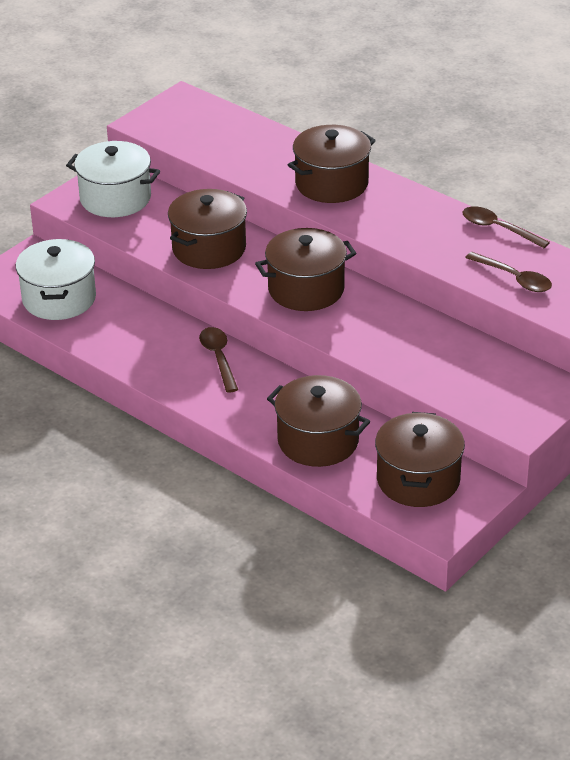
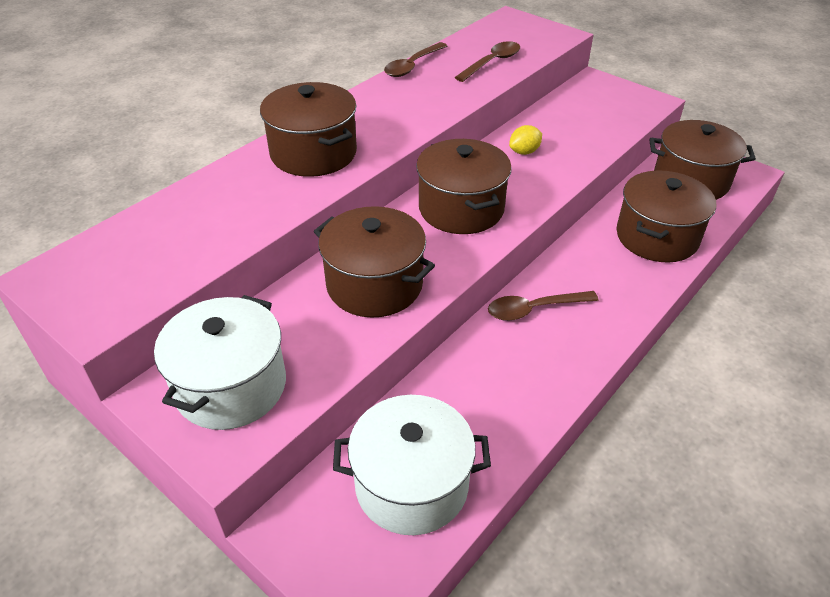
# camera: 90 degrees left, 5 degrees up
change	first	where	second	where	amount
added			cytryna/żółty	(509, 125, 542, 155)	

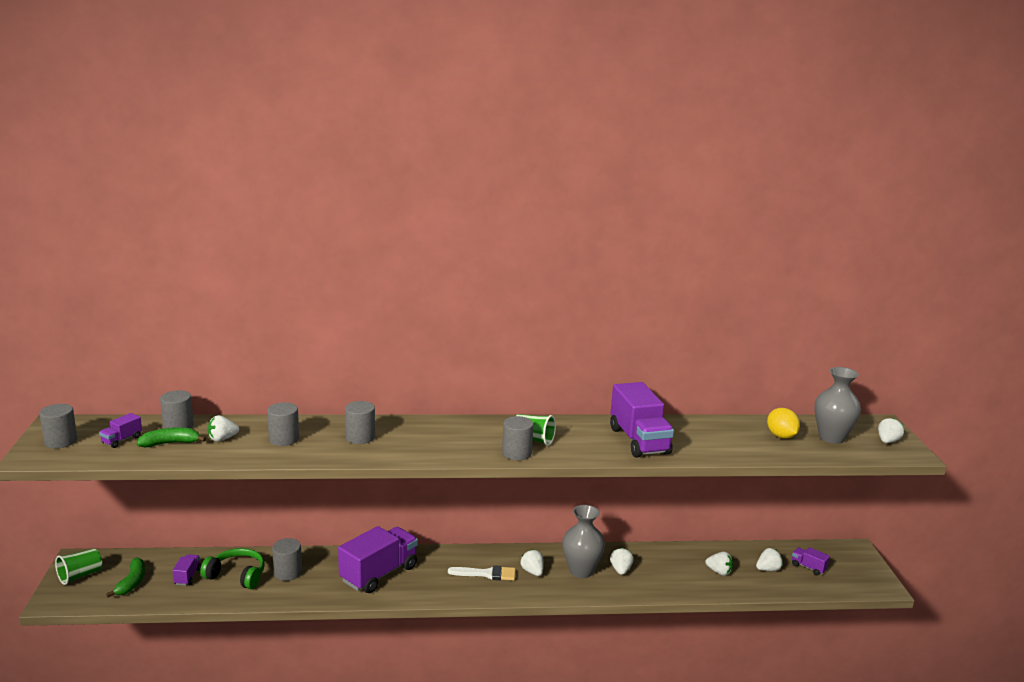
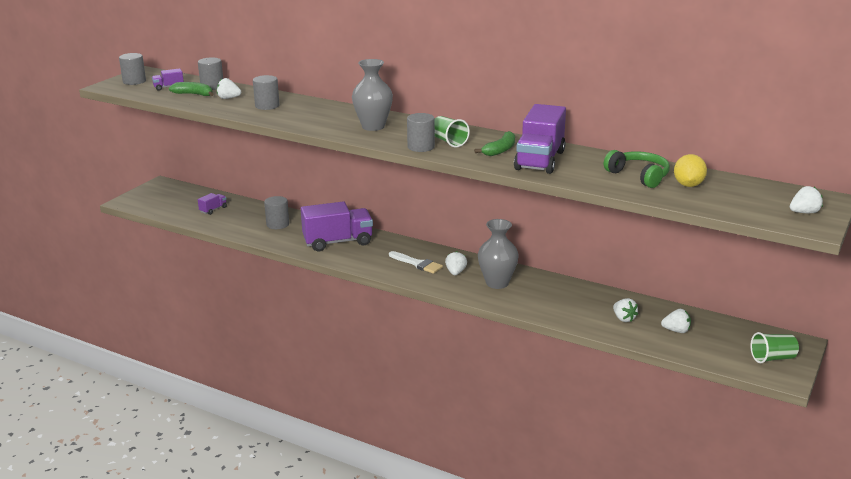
# camera: 35 degrees right, 5 degrees up
change	first	where	second	where	amount
removed	walec/szary	(345, 401, 375, 444)			
removed	truskawka/biały	(610, 548, 634, 575)			
removed	ciężarówka/fioletowy	(792, 547, 830, 575)			
moved	szklanka/zielony	(55, 548, 102, 585)		(750, 332, 799, 363)	
moved	banan/zielony	(106, 557, 145, 597)		(474, 131, 515, 156)	
moved	słuchawki/zielony	(200, 548, 265, 589)		(604, 150, 670, 188)	
moved	wazon/szary	(814, 367, 861, 444)		(352, 59, 393, 131)	

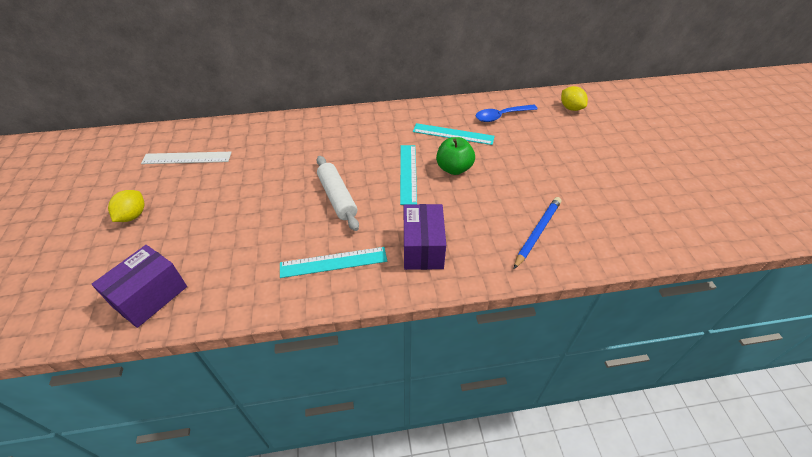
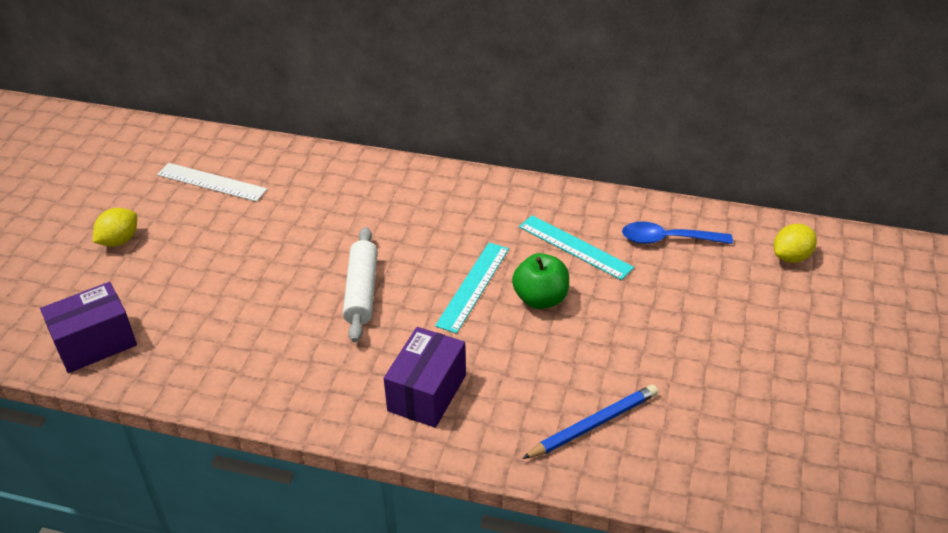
# camera: 25 degrees right, 5 degrees down
change	first	where	second	where	amount
removed	linijka/turkusowy	(280, 247, 387, 278)			
turned	cytryna/żółty	(561, 86, 588, 111)		(774, 224, 817, 263)	60 degrees clockwise

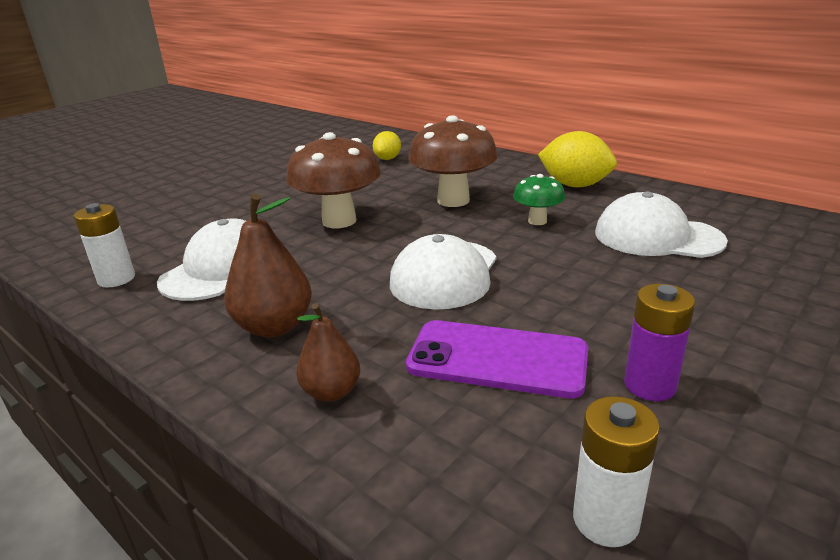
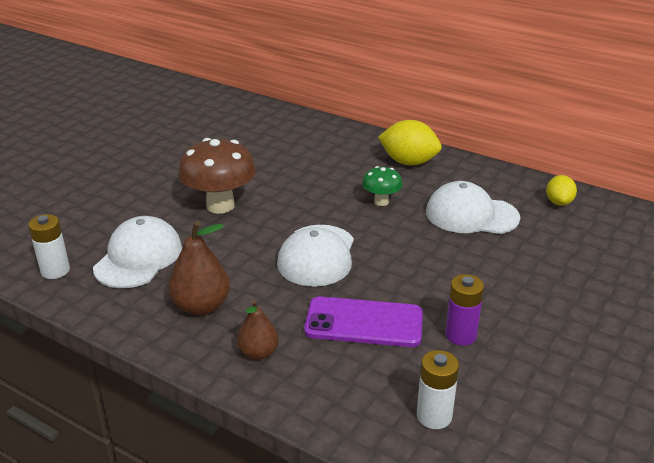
# camera: 10 degrees left, 5 degrees up
change	first	where	second	where	amount
removed	grzyb/brązowy	(408, 115, 498, 207)			
moved	cytryna/żółty	(373, 131, 401, 160)		(546, 175, 577, 206)	

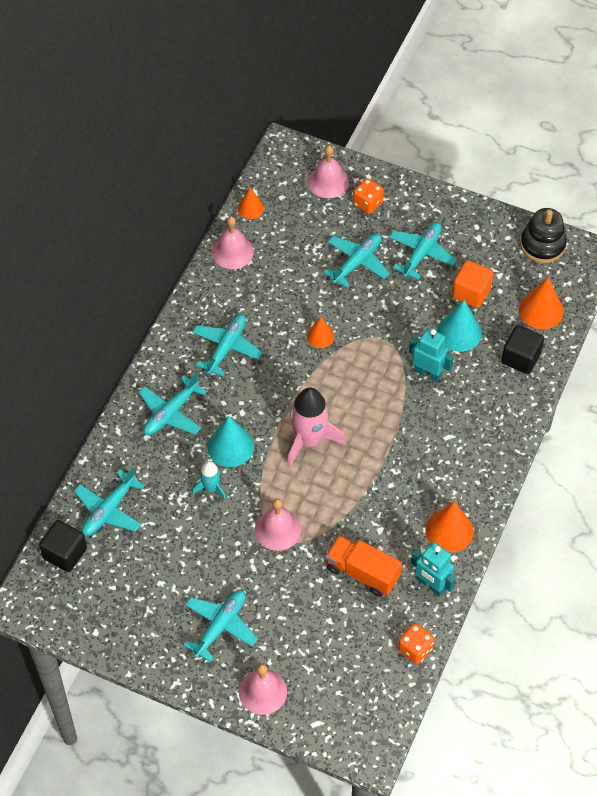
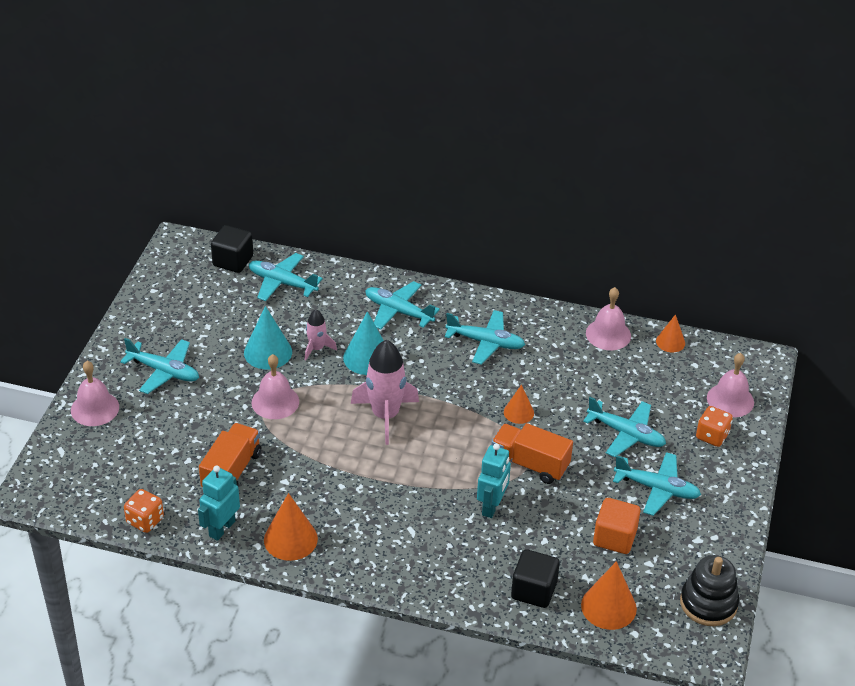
# camera: 80 degrees right, 15 degrees down
change	first	where	second	where	amount
added			ciężarówka/pomarańczowy	(491, 423, 573, 484)	
moved	stożek/turkusowy	(437, 300, 482, 352)		(244, 306, 292, 369)	
recoloured	rakieta/turkusowy	(192, 461, 226, 500)	rakieta/różowy	(305, 309, 337, 361)	

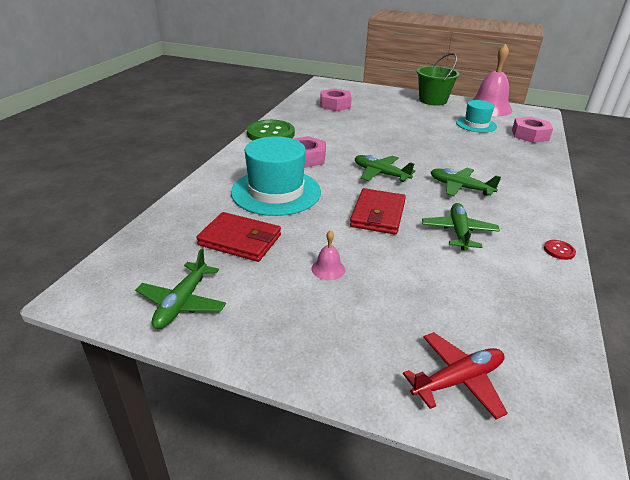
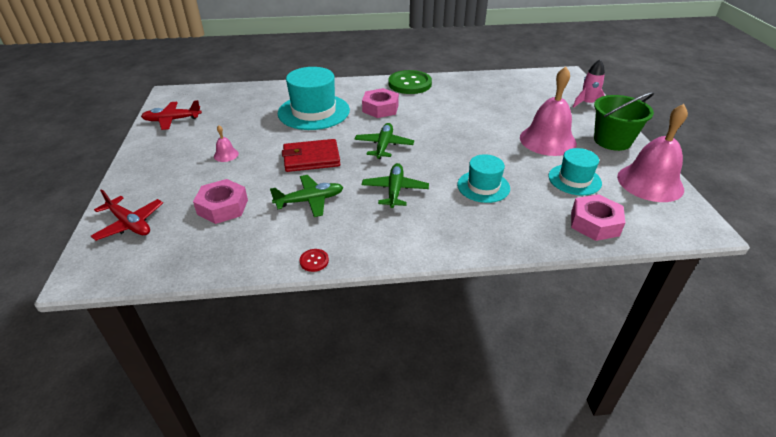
# camera: 65 degrees right, 5 degrees up
change	first	where	second	where	amount
removed	portfel/czerwony	(196, 212, 281, 262)			
added			kapelusz/turkusowy	(457, 154, 510, 203)	
added			dzwonek/różowy	(520, 67, 577, 156)	
added			rakieta/różowy	(573, 59, 605, 108)	
moved	nakrętka/różowy	(320, 88, 352, 111)		(193, 179, 248, 224)	
recoloured	samolot/zielony	(135, 248, 226, 329)	samolot/czerwony	(141, 100, 202, 130)	

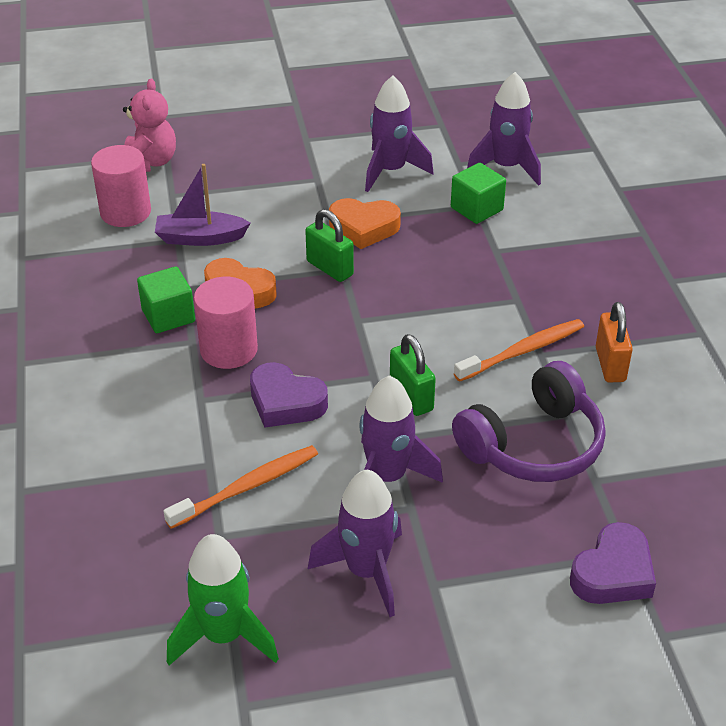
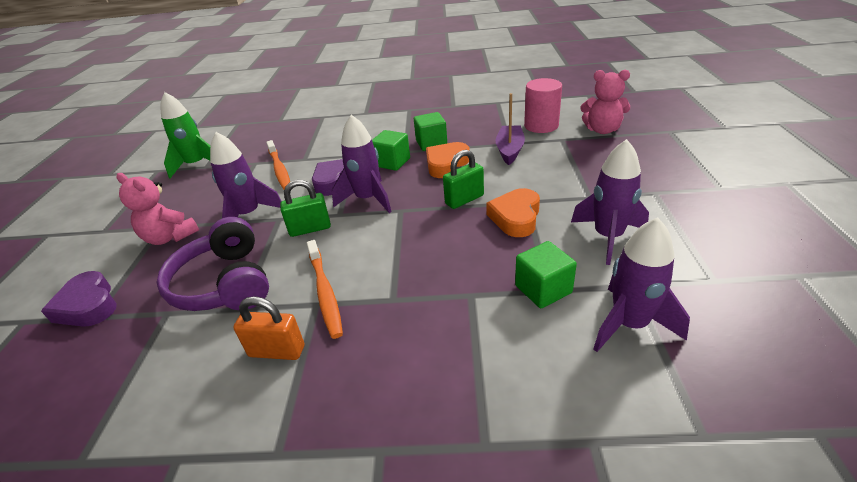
# camera: 105 degrees right, 5 degrees down
change	first	where	second	where	amount
added			miś/różowy	(117, 173, 199, 245)	
moved	rakieta/fioletowy	(308, 470, 402, 617)		(332, 115, 392, 213)	
replaced	walec/różowy	(194, 277, 258, 369)	sześcian/zielony	(372, 130, 410, 171)	

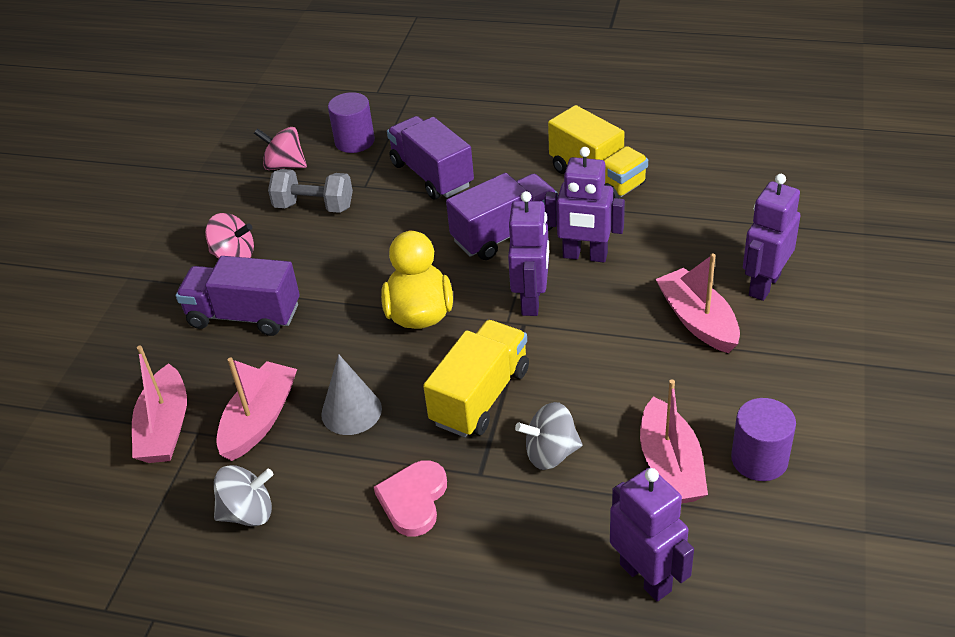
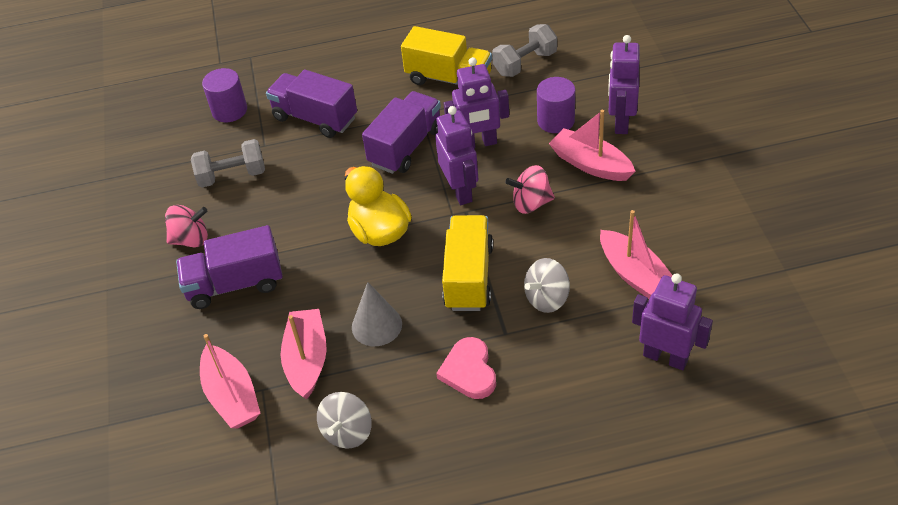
# camera: 25 degrees left, 5 degrees up
change	first	where	second	where	amount
added			hantel/szary	(492, 24, 557, 77)	
moved	bączek/różowy	(254, 127, 307, 170)		(505, 165, 555, 214)	
moved	walec/fioletowy	(731, 398, 796, 481)		(537, 77, 575, 133)	
turned	bączek/szary	(214, 465, 274, 526)		(317, 392, 372, 449)	150 degrees clockwise

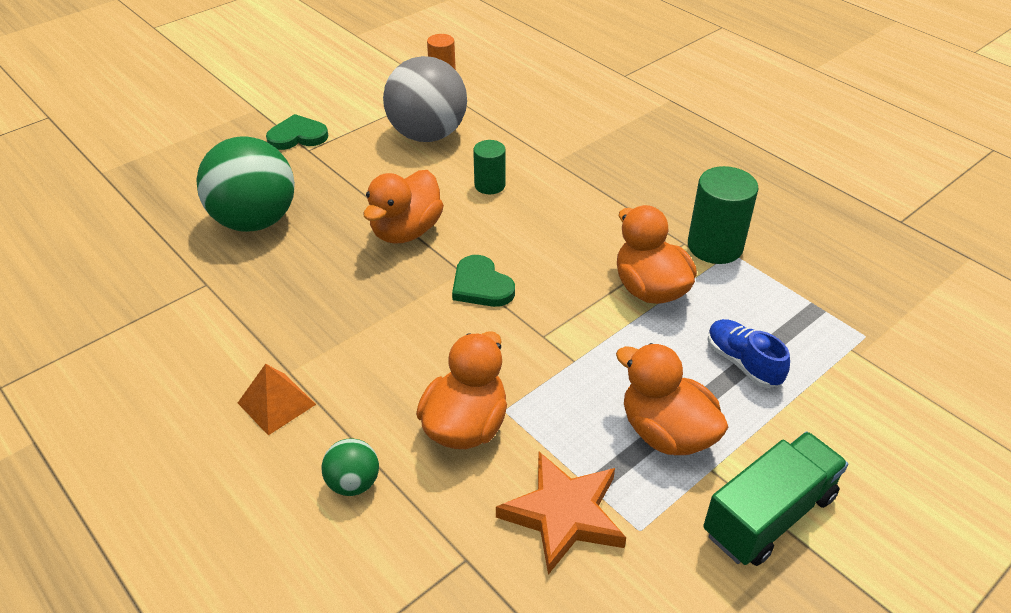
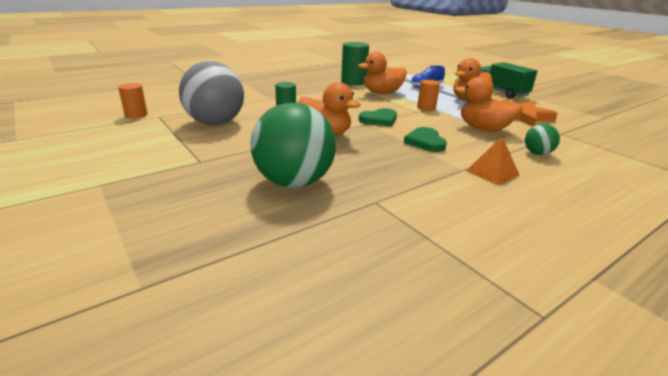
# camera: 85 degrees left, 15 degrees down
change	first	where	second	where	amount
added			walec/pomarańczowy	(417, 80, 440, 111)	
moved	serce/zielony	(266, 114, 328, 150)		(404, 127, 447, 152)	

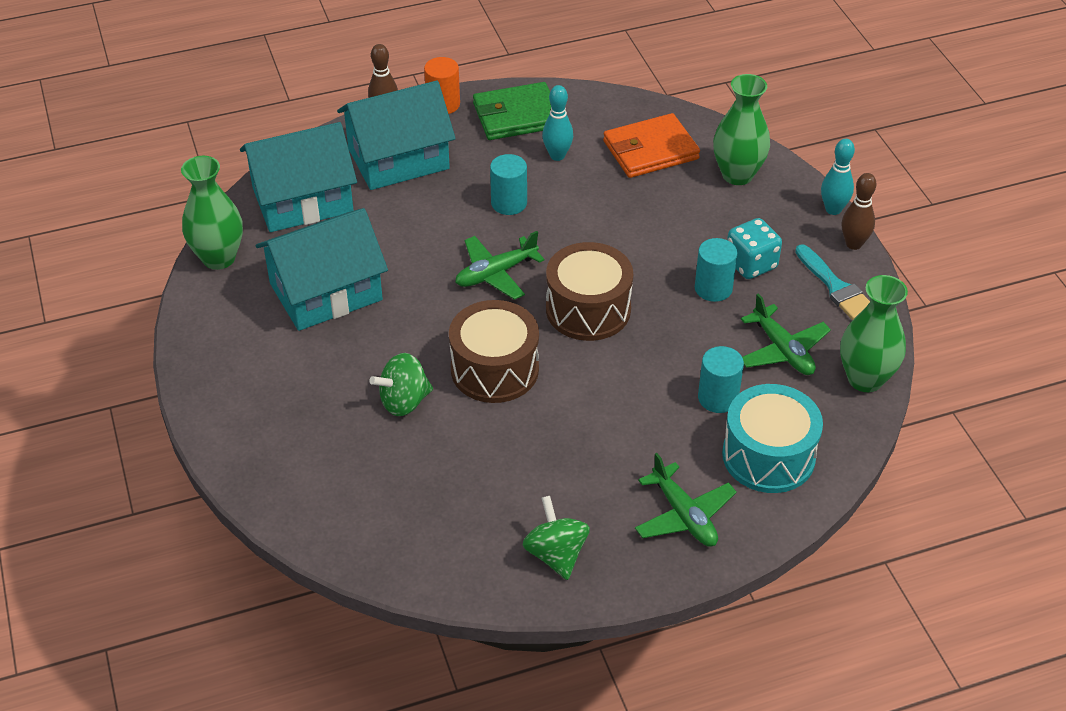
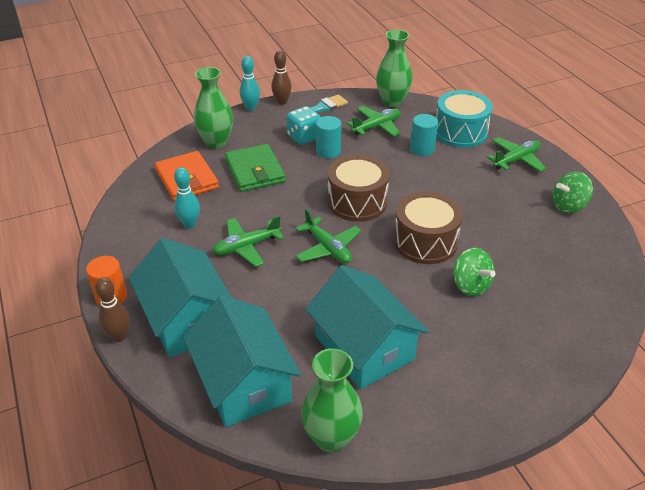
# camera: 95 degrees left, 5 degrees down
change	first	where	second	where	amount
moved	portfel/zielony	(473, 82, 551, 140)		(225, 144, 286, 192)	
replaced	walec/turkusowy	(490, 154, 527, 215)	samolot/zielony	(212, 216, 284, 267)	

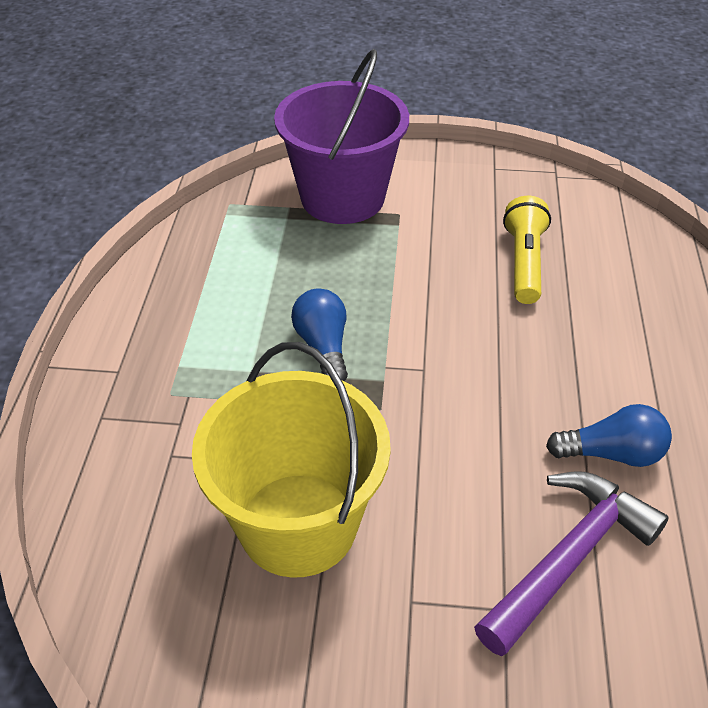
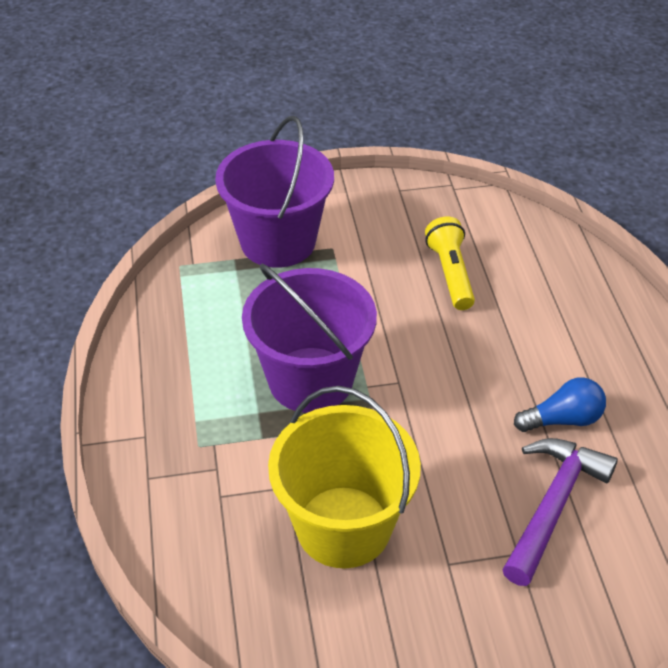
# camera: 15 degrees left, 0 degrees up
change	first	where	second	where	amount
replaced	żarówka/niebieski	(291, 289, 348, 381)	wiadro/fioletowy	(242, 264, 377, 413)	

